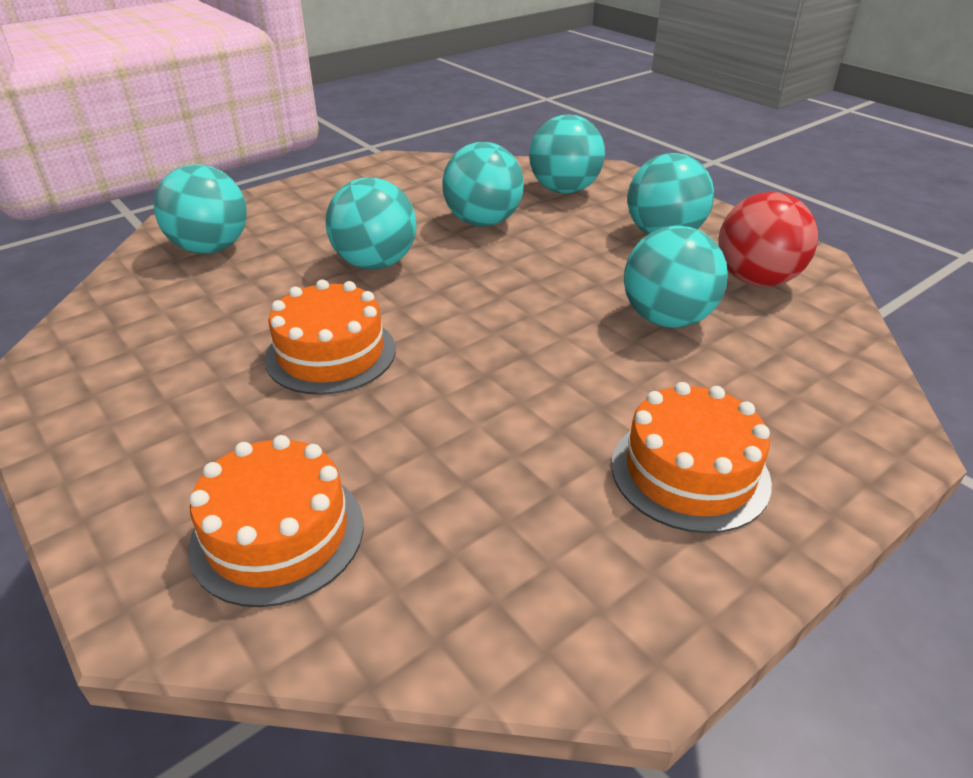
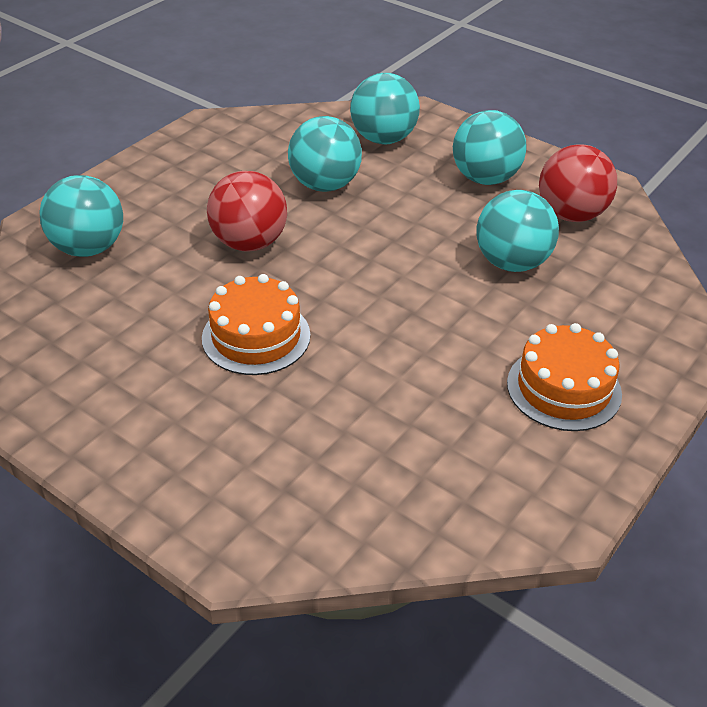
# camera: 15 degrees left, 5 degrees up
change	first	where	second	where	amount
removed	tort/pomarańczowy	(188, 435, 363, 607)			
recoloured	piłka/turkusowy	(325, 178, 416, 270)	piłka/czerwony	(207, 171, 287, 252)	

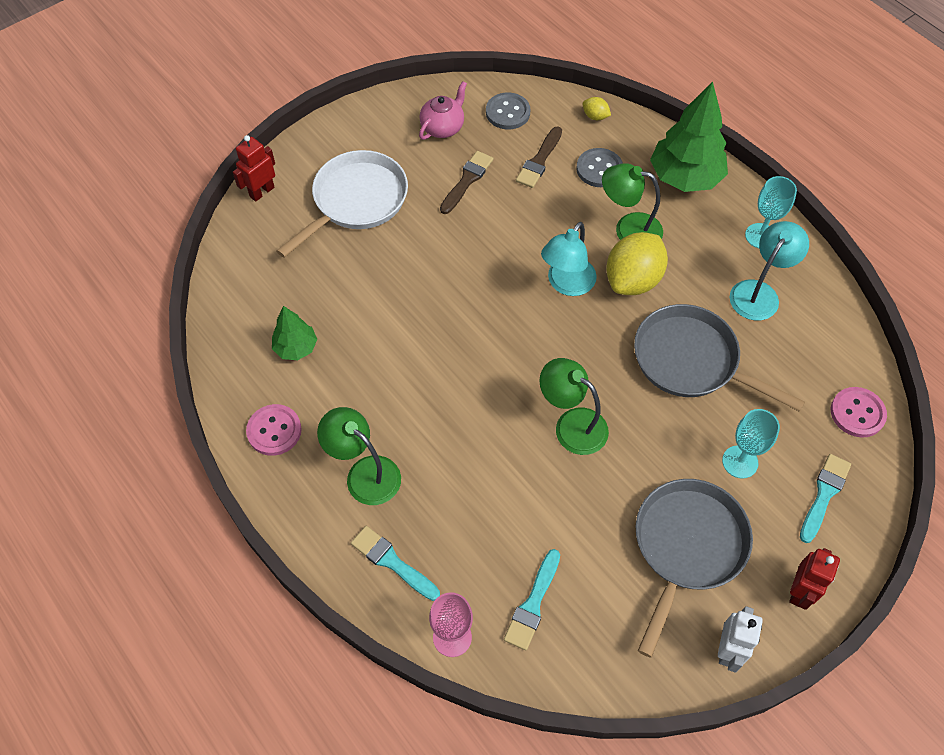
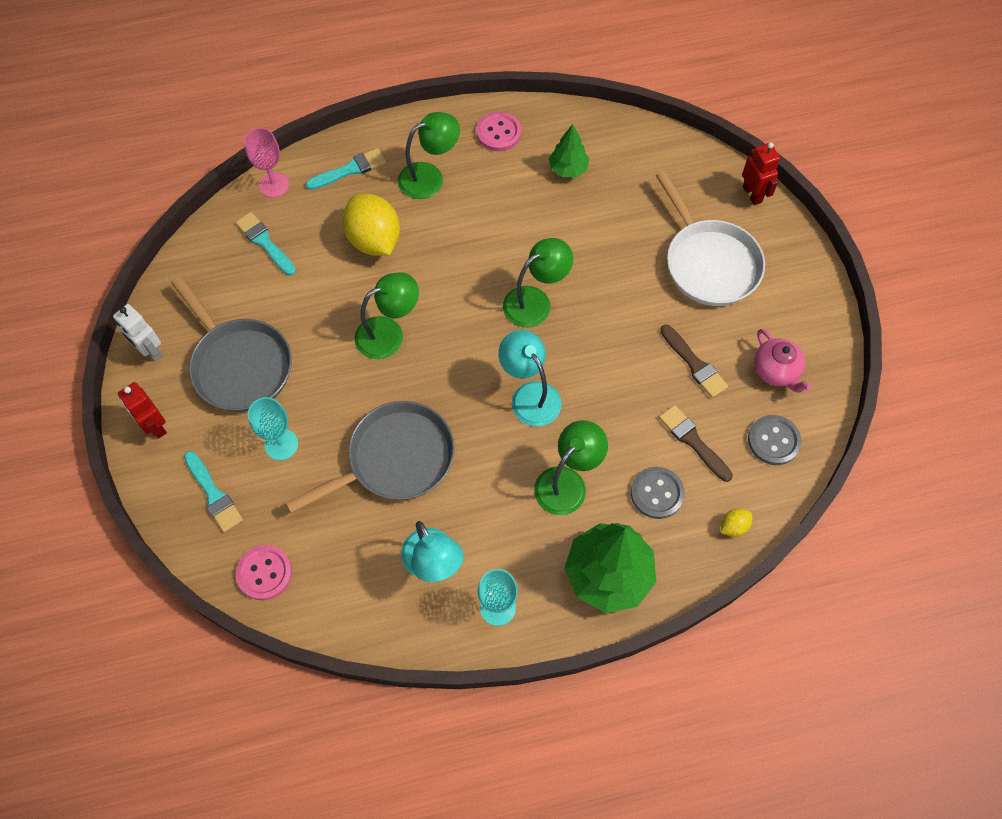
# camera: 115 degrees right, 5 degrees up
change	first	where	second	where	amount
added			lampka/zielony	(503, 238, 573, 327)	
moved	cytryna/żółty	(606, 232, 668, 295)		(342, 193, 400, 256)	

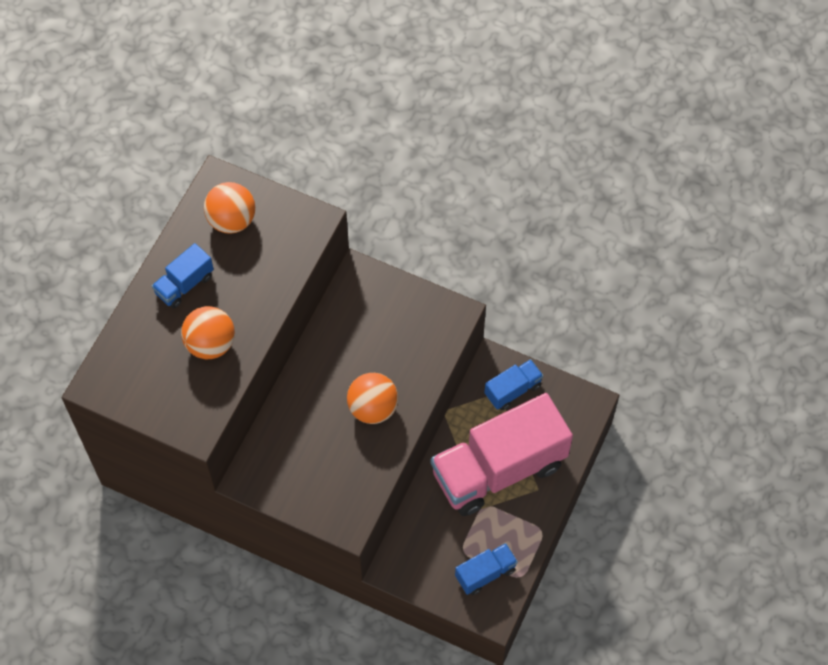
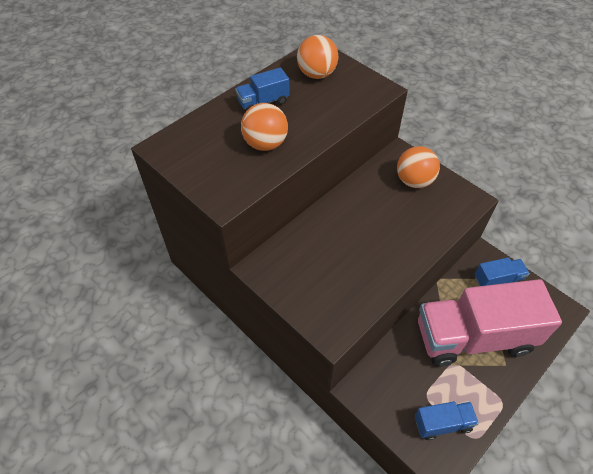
# camera: 20 degrees right, 10 degrees down
change	first	where	second	where	amount
moved	piłka/pomarańczowy	(347, 373, 398, 424)		(397, 146, 440, 188)	

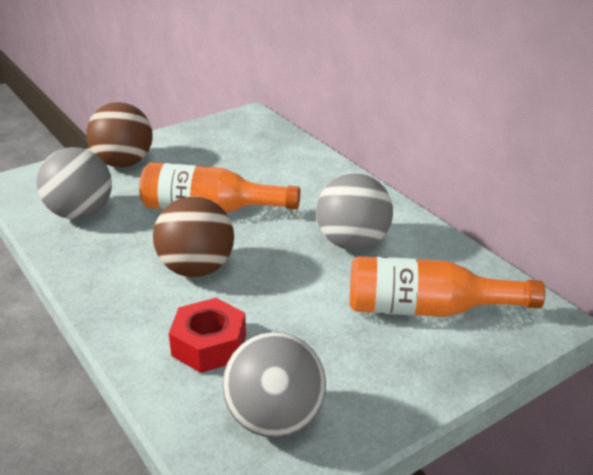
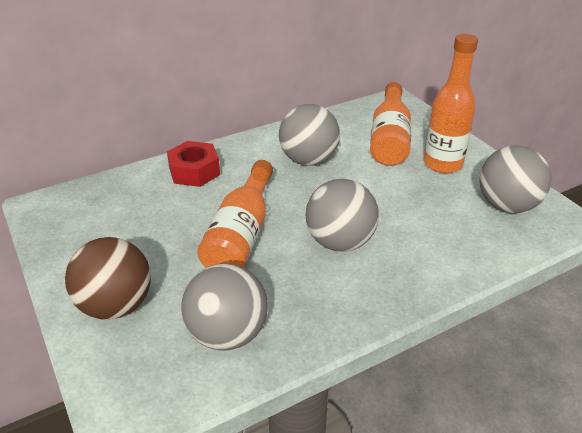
# camera: 85 degrees left, 5 degrees up
change	first	where	second	where	amount
added			butelka/pomarańczowy	(424, 34, 478, 173)	
moved	nakrętka/czerwony	(169, 298, 246, 373)		(167, 141, 220, 187)	
recoloured	piłka/brązowy	(153, 196, 234, 277)	piłka/szary	(306, 179, 379, 252)	

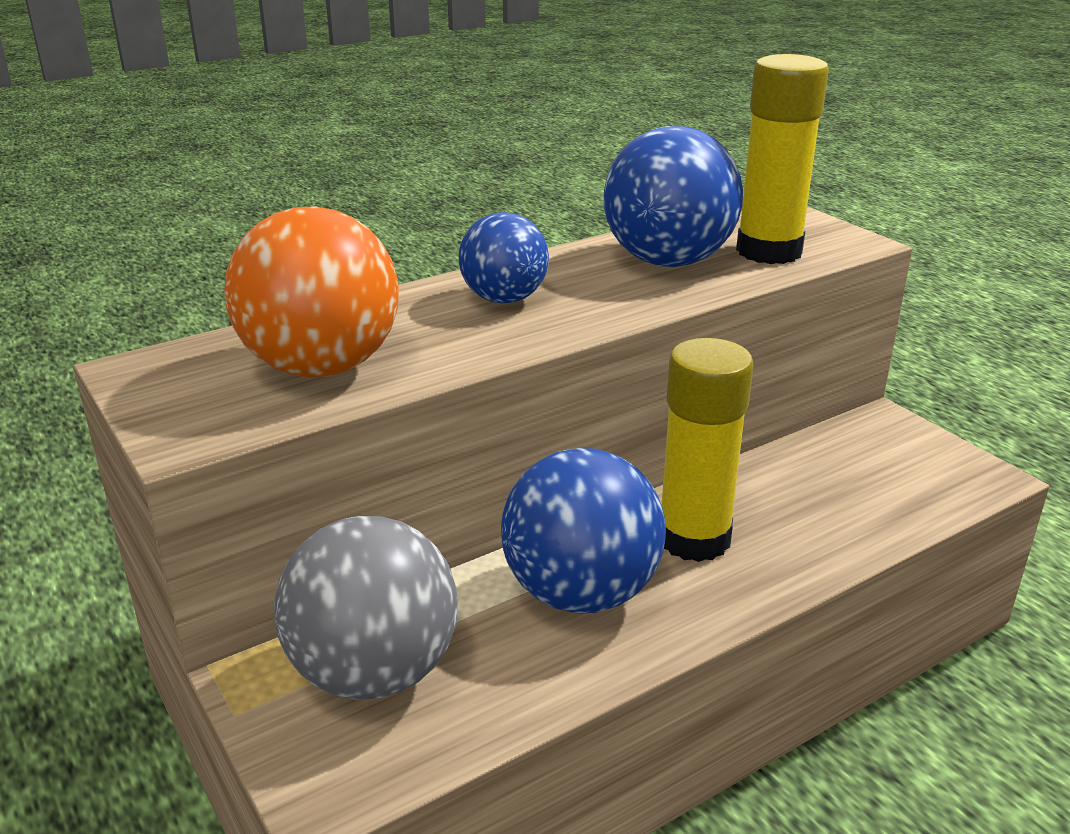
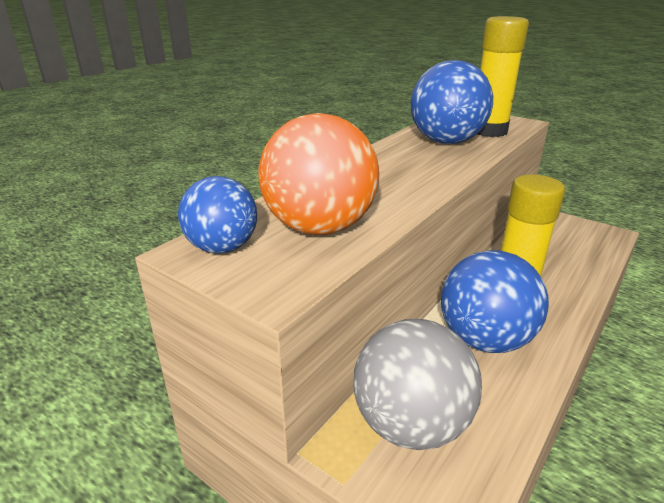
# camera: 20 degrees left, 0 degrees up
change	first	where	second	where	amount
moved	piłka/niebieski	(459, 212, 549, 304)		(178, 176, 257, 254)	

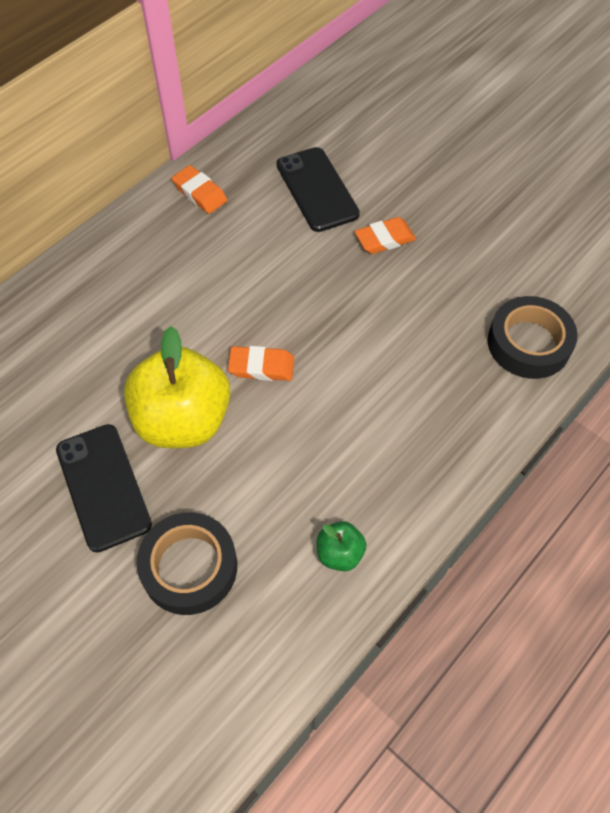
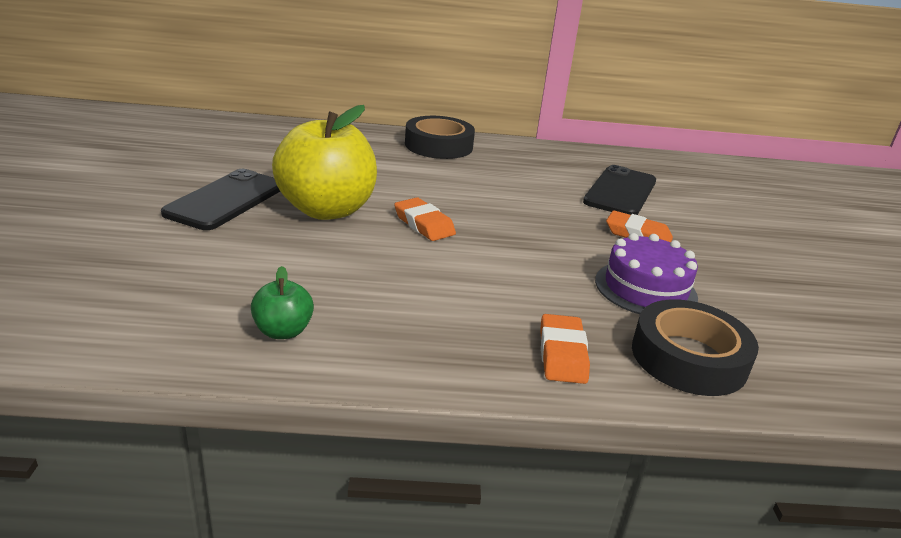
# camera: 45 degrees right, 30 degrees down
change	first	where	second	where	amount
added			tort/fioletowy	(595, 233, 698, 314)	
moved	taśma klejąca/czarny	(137, 512, 237, 615)		(405, 116, 475, 159)	
moved	gumka do mazania/pomarańczowy	(172, 165, 227, 214)		(540, 314, 590, 384)	

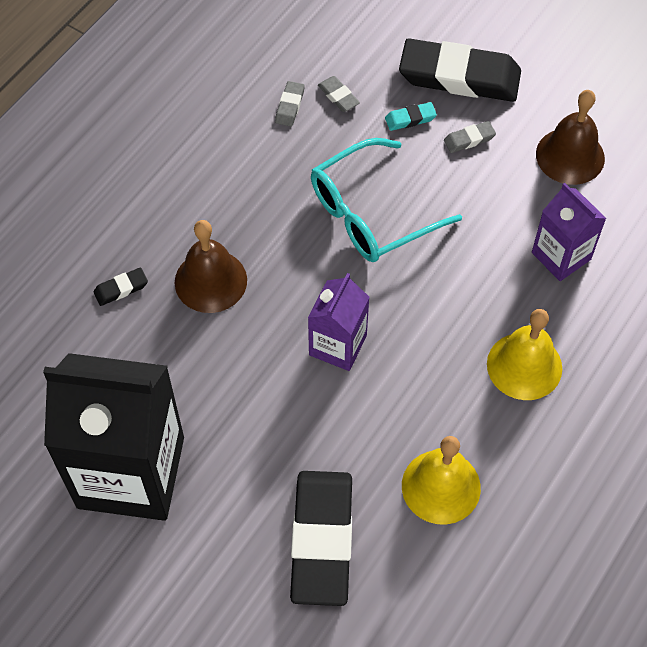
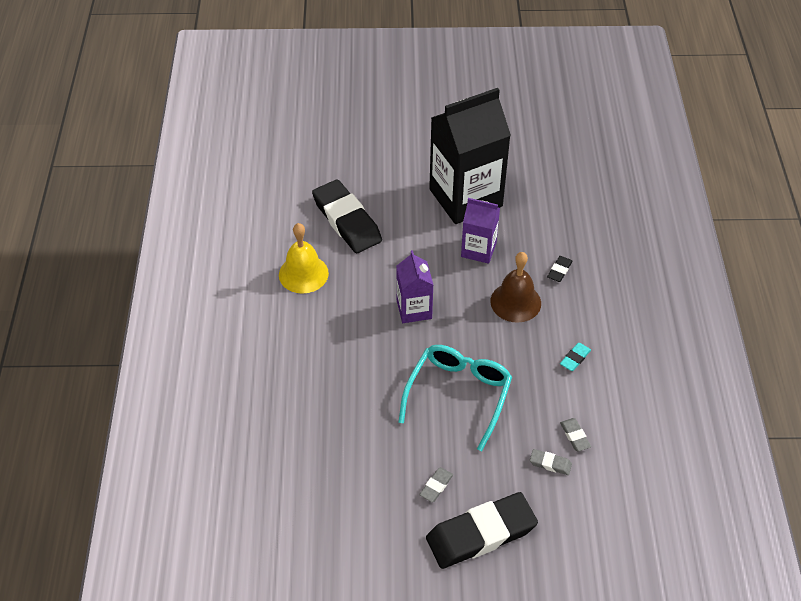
# camera: 145 degrees right, 10 degrees down
change	first	where	second	where	amount
removed	dzwonek/żółty	(487, 309, 562, 400)			
removed	dzwonek/brązowy	(536, 90, 605, 185)			
moved	gumka do mazania/turkusowy	(385, 102, 437, 131)		(560, 343, 591, 371)	
moved	karton mleka/fioletowy	(532, 183, 607, 281)		(461, 198, 500, 264)	

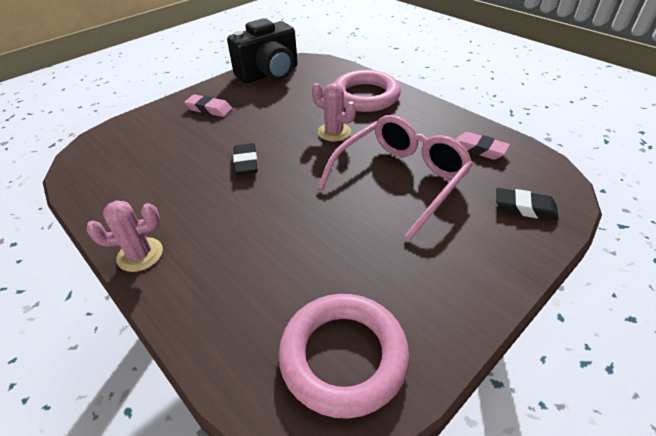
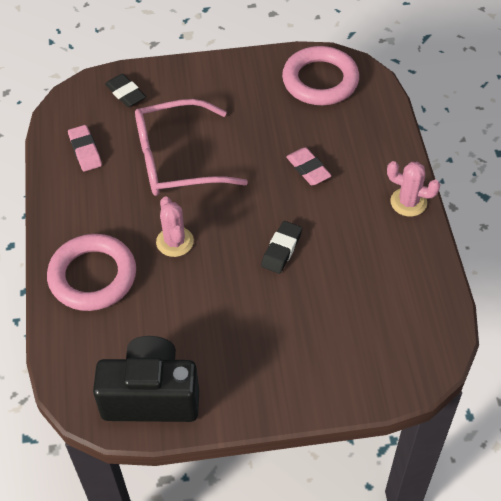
# camera: 145 degrees left, 10 degrees up
change	first	where	second	where	amount
moved	gumka do mazania/różowy	(184, 94, 232, 117)		(286, 147, 332, 185)	

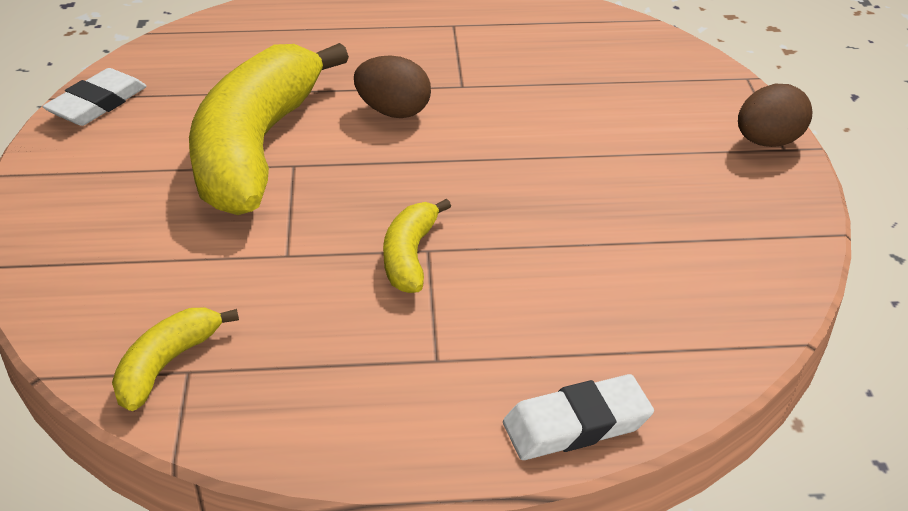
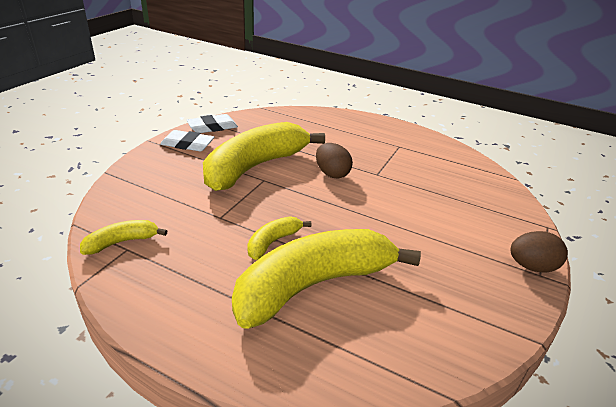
# camera: 30 degrees right, 5 degrees down
change	first	where	second	where	amount
added			banan/żółty	(232, 229, 421, 329)	
moved	gumka do mazania/biały	(503, 374, 654, 460)		(160, 130, 214, 152)	

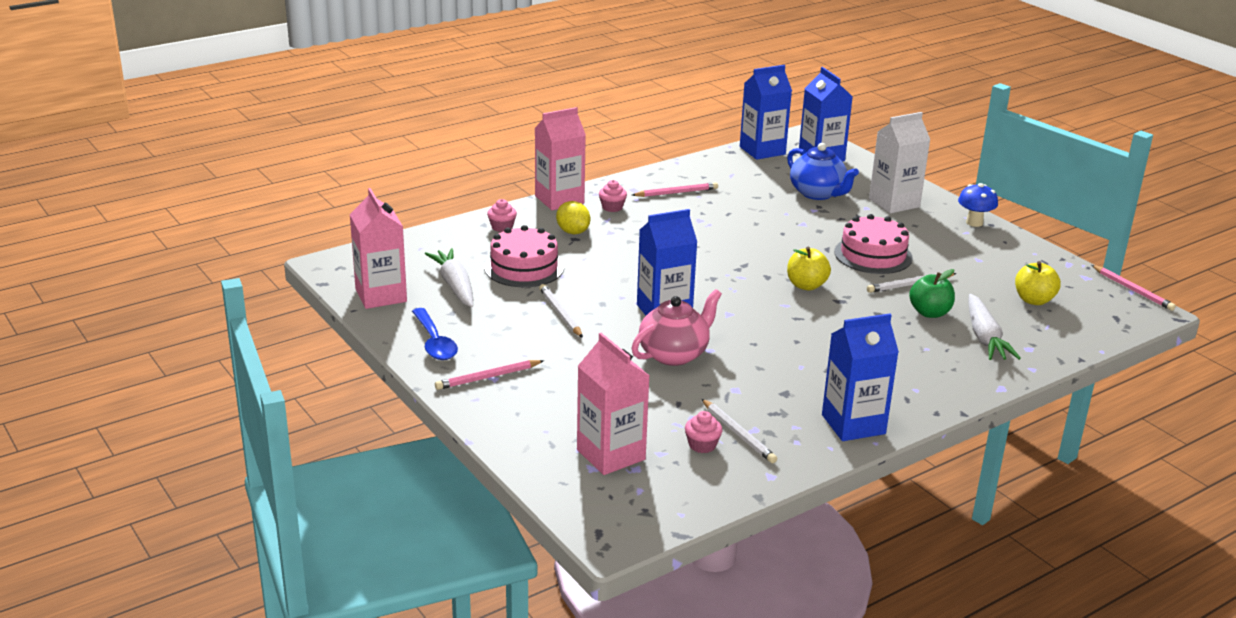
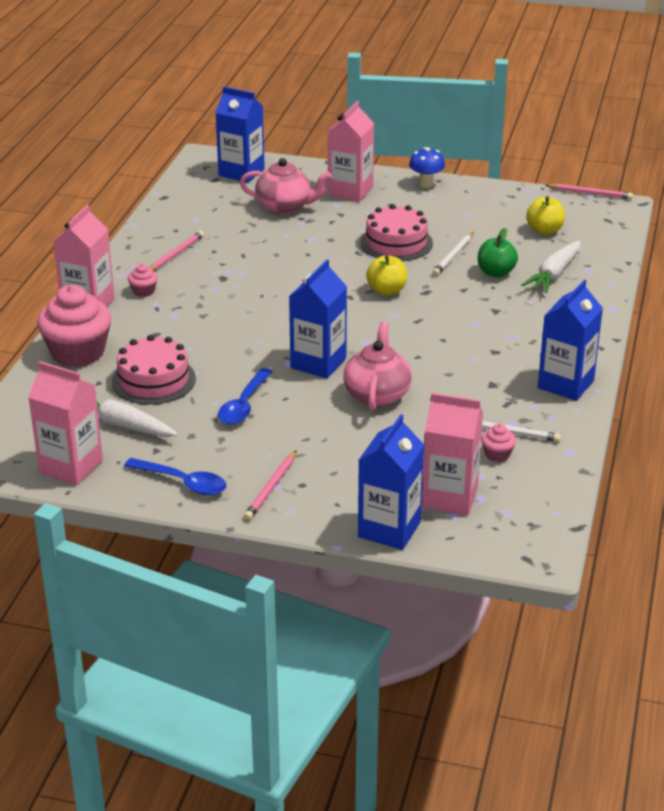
# camera: 40 degrees left, 5 degrees up
change	first	where	second	where	amount
removed	cytryna/żółty	(556, 201, 590, 234)			
moved	karton mleka/niebieski	(740, 65, 792, 160)		(358, 414, 424, 550)	
replaced	ołówek/biały	(539, 284, 583, 338)	łyżka/niebieski	(218, 368, 272, 425)	
recoloured	imbryk/niebieski	(787, 143, 859, 200)	imbryk/różowy	(240, 158, 332, 214)	
recoloured	karton mleka/biały	(869, 112, 930, 213)	karton mleka/różowy	(328, 101, 374, 202)	
turned	marchewka/biały	(968, 294, 1021, 360)		(521, 241, 580, 293)	75 degrees clockwise
resized	muffinka/różowy	(487, 199, 517, 232)		(37, 285, 111, 367)	x2.31

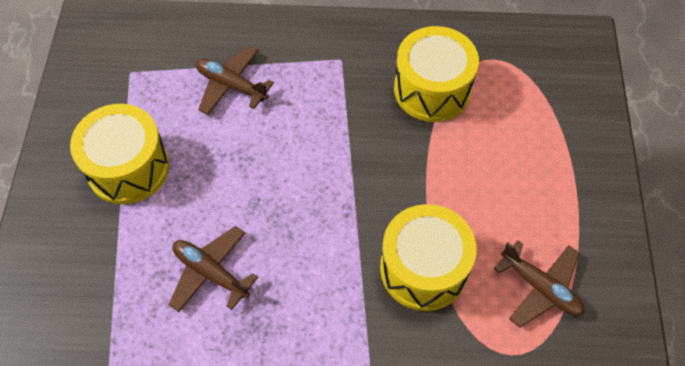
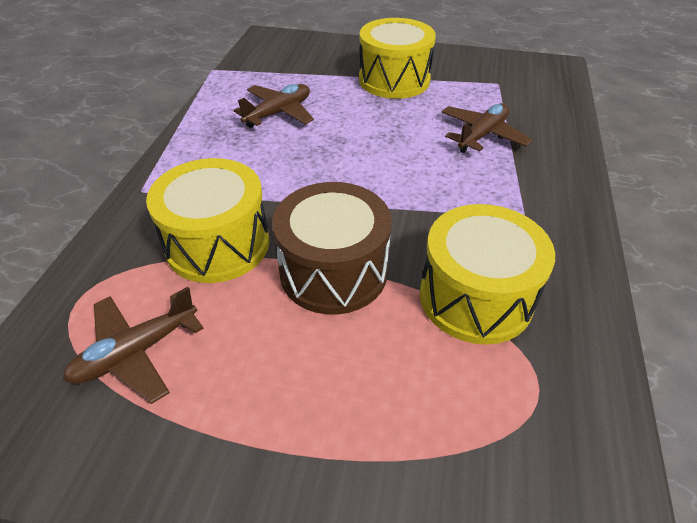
# camera: 100 degrees right, 15 degrees down
change	first	where	second	where	amount
added			bęben/brązowy	(272, 182, 392, 315)	

